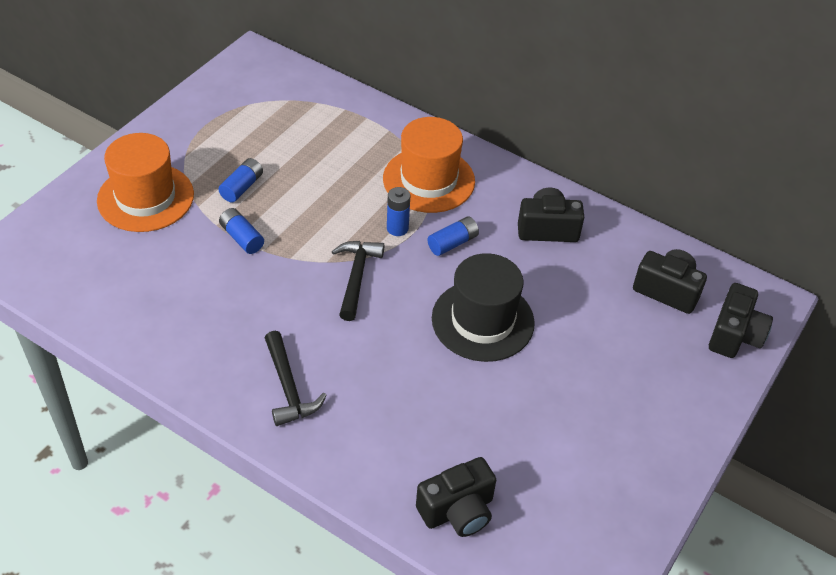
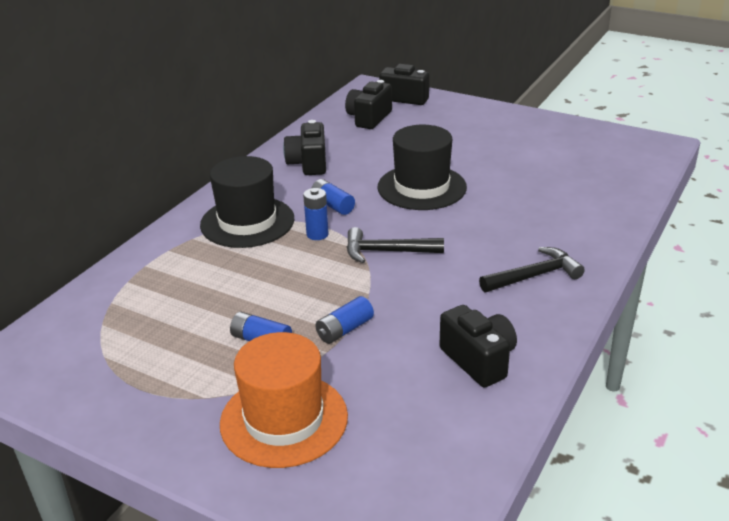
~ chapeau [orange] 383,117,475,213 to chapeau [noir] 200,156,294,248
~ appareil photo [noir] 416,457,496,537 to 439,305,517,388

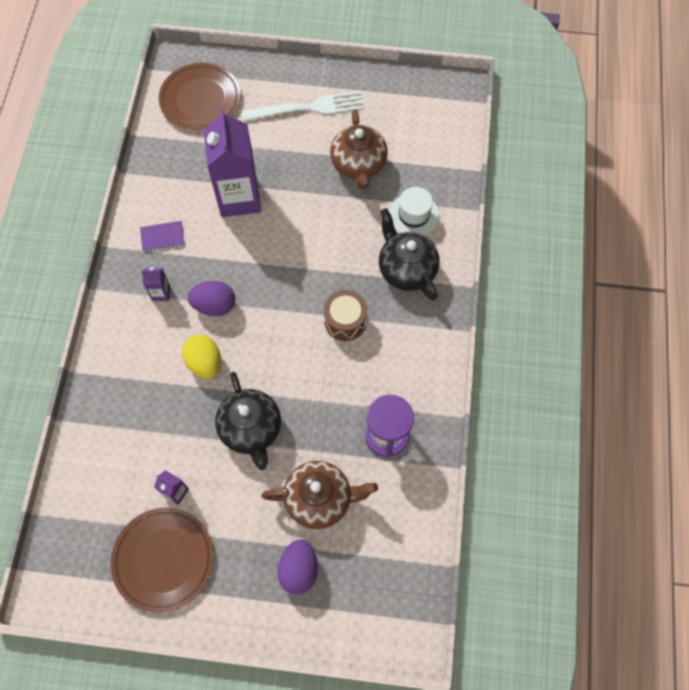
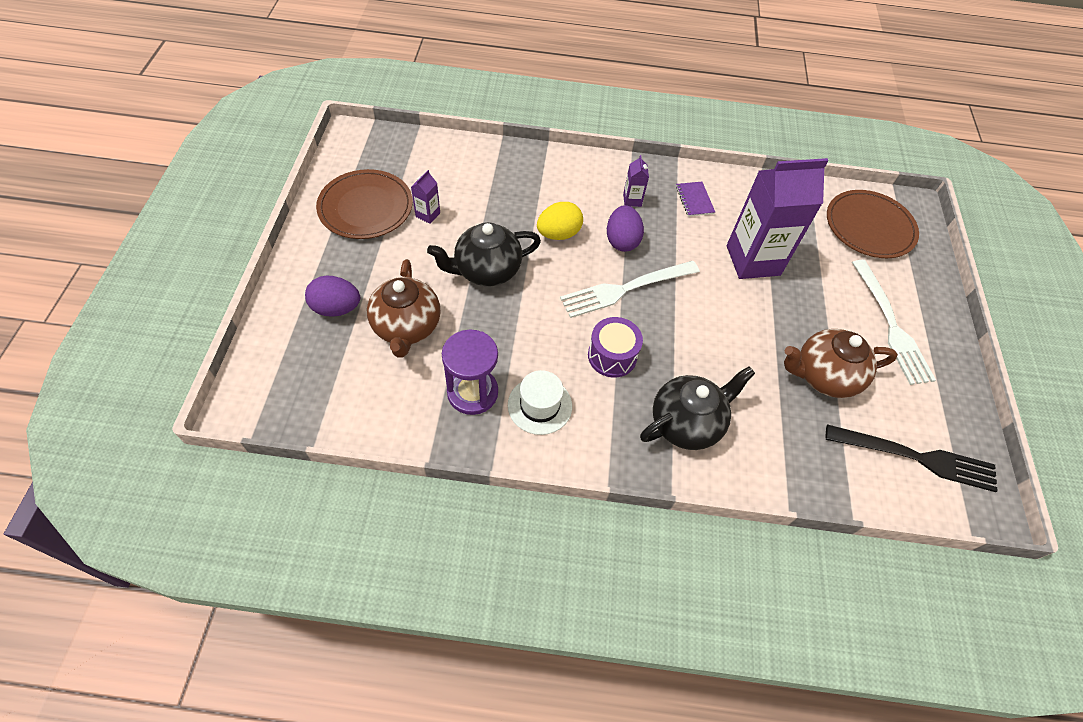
~ tambour [marron] 324,290,367,341 to tambour [violet] 588,317,643,378
~ chapeau [blanc] 389,187,439,236 to 508,370,572,435
+ fourchette [blanc] 560,261,700,318
+ fourchette [noir] 826,424,998,492

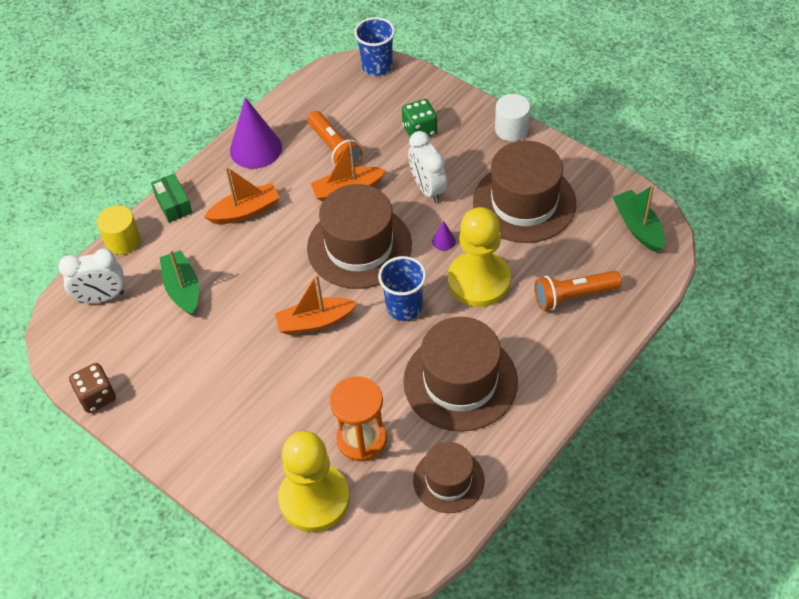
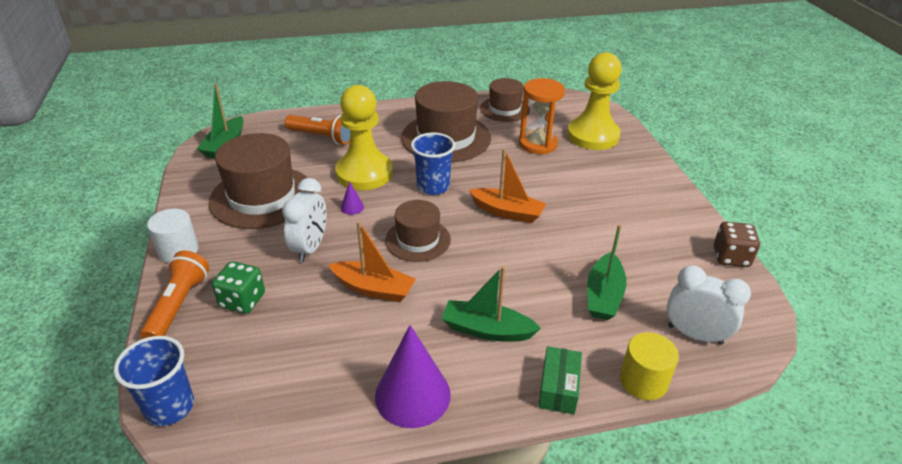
~ bateau [orange] 204,167,280,224 to bateau [vert] 442,266,541,342
~ lampe de poche [orange] 307,111,363,168 to 140,251,210,339
~ chapeau [marron] 307,184,412,289 = 385,200,451,262 x0.59

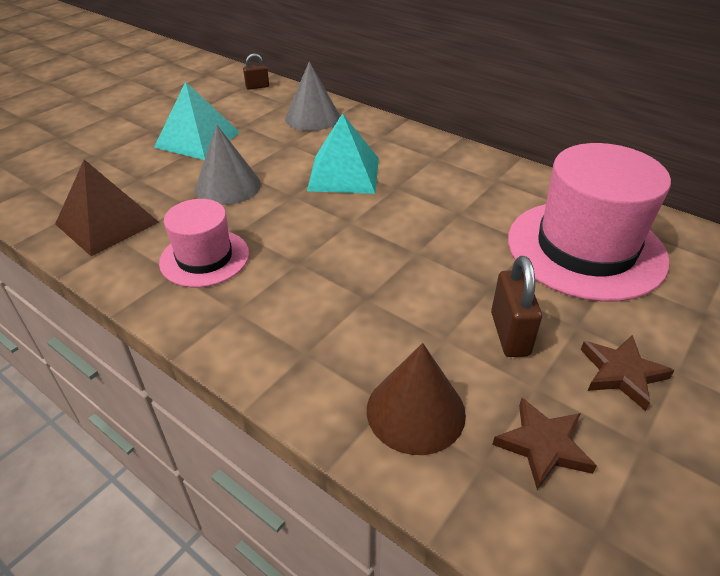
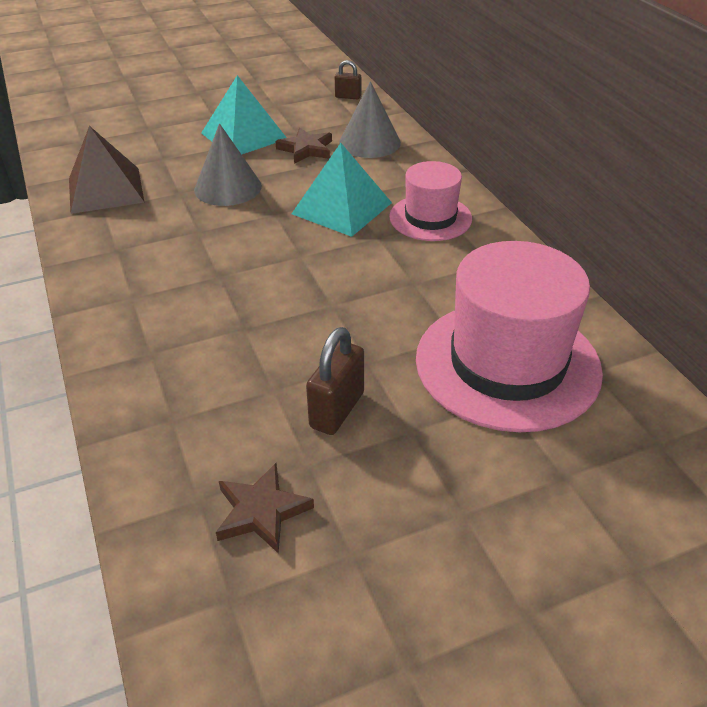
~ chapeau [rose] 159,199,249,287 to 389,161,472,241
- cône [marron] 367,343,466,455
~ étoile [marron] 581,335,675,411 to 275,128,332,164

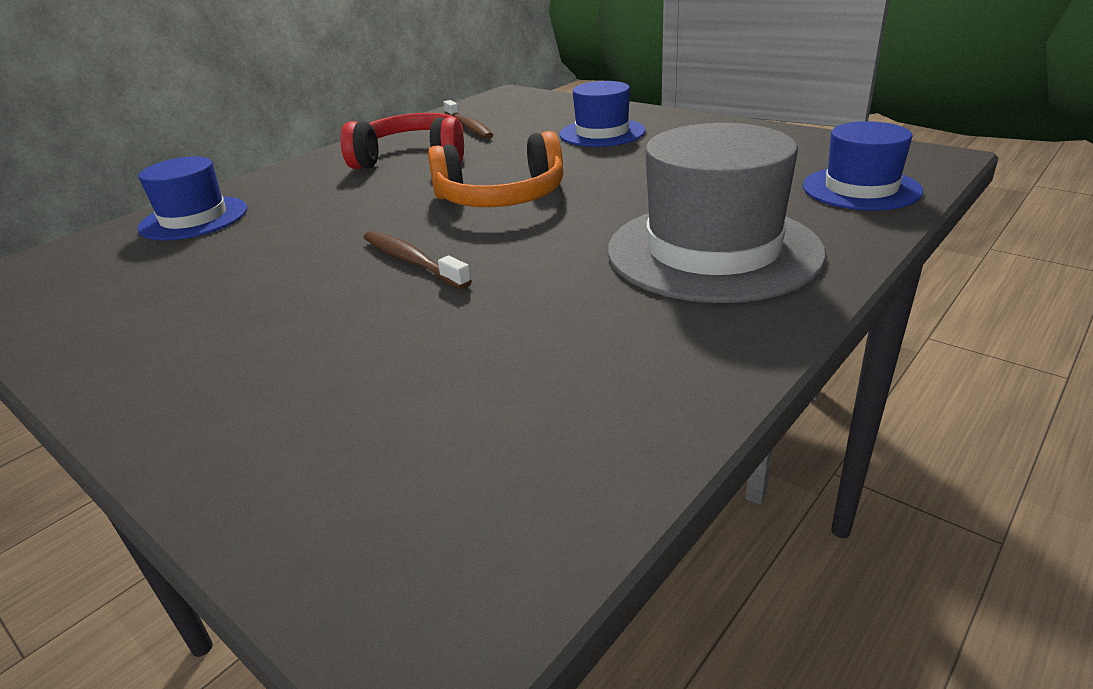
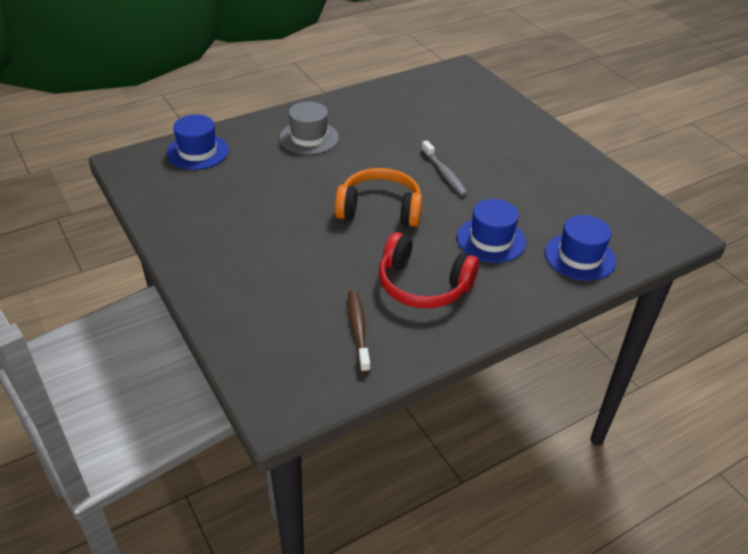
~ brosse à dents [marron] 363,231,472,289 to brosse à dents [gris] 421,140,468,196
~ chapeau [bleu] 559,81,646,147 to 457,199,526,263
~ chapeau [gris] 608,123,826,303 = 279,102,339,155 x0.60

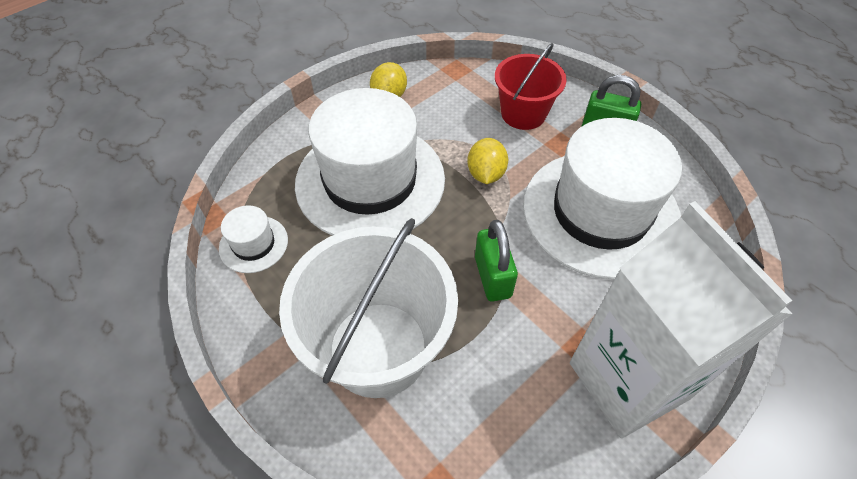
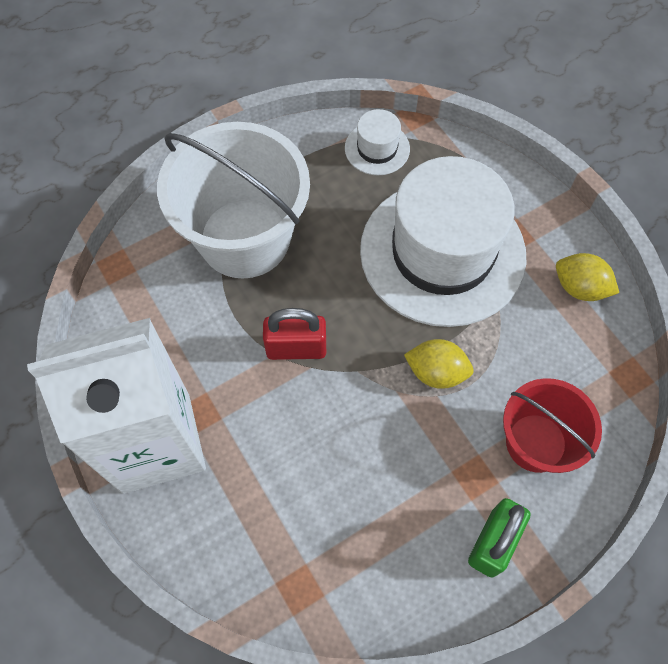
~ cadenas [vert] 475,220,518,302 to cadenas [rouge] 263,308,326,360
- chapeau [blanc] 523,118,682,279

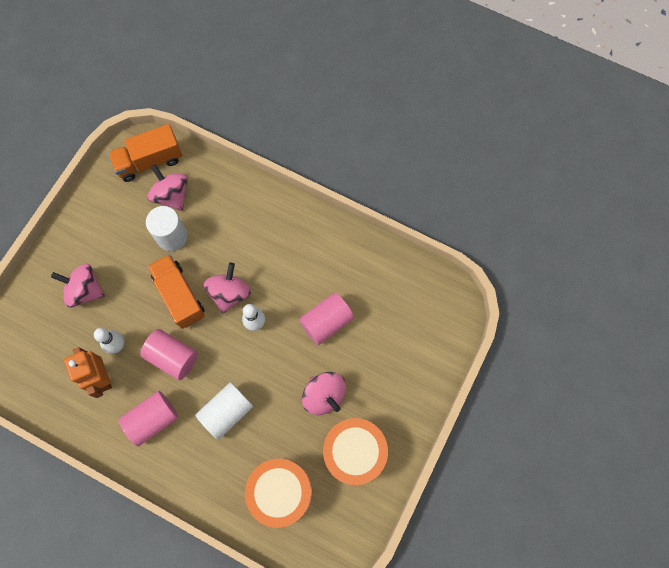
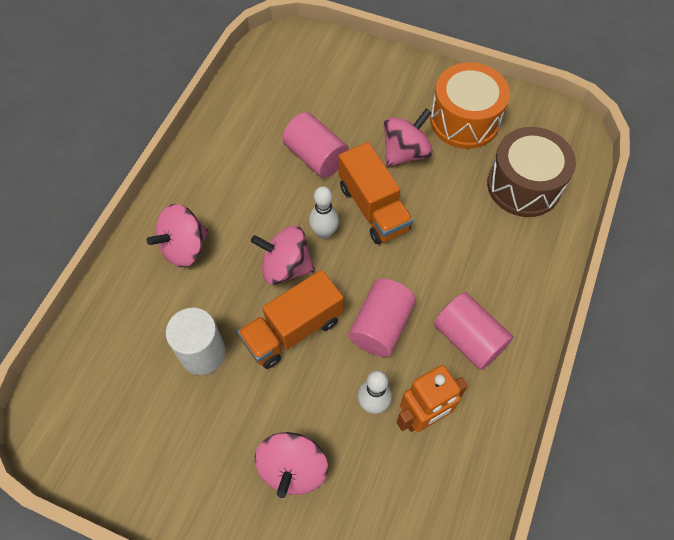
~ camion [orange] 108,124,182,182 to 338,142,413,244
~ toupie [rose] 148,164,188,211 to 147,204,208,267
- cylindre [blanc] 195,382,253,440
~ tambour [orange] 245,459,312,528 to tambour [marron] 487,127,576,217

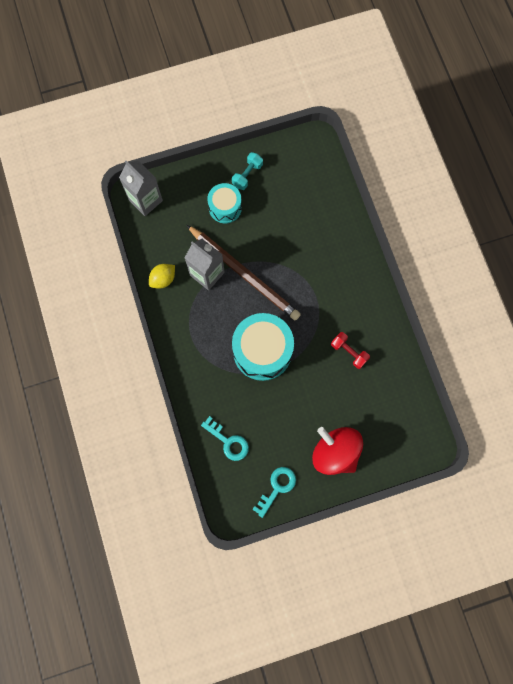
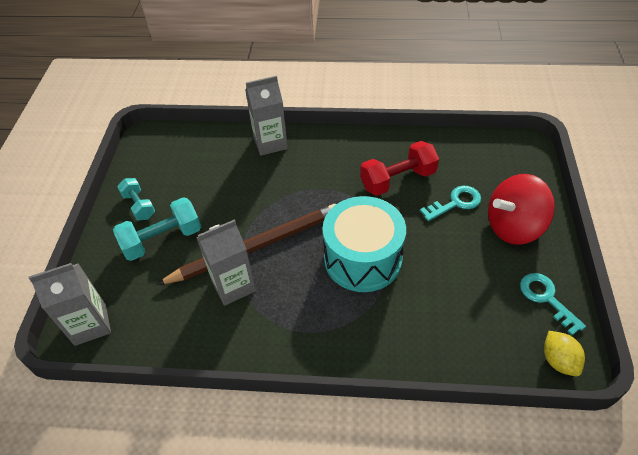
~ citron [jaune] 149,264,175,289 to 544,331,585,376
~ clé [turquoise] 201,416,249,461 to 420,186,481,221
~ tambour [turquoise] 207,183,242,223 to haltère [turquoise] 113,197,201,261
~ haltère [rouge] 331,332,370,369 = 360,141,439,196 x1.60
+ brique de lait [gris] 245,76,288,156

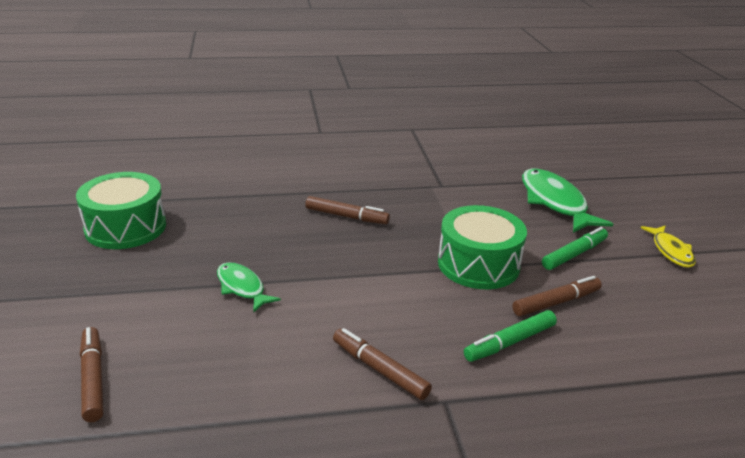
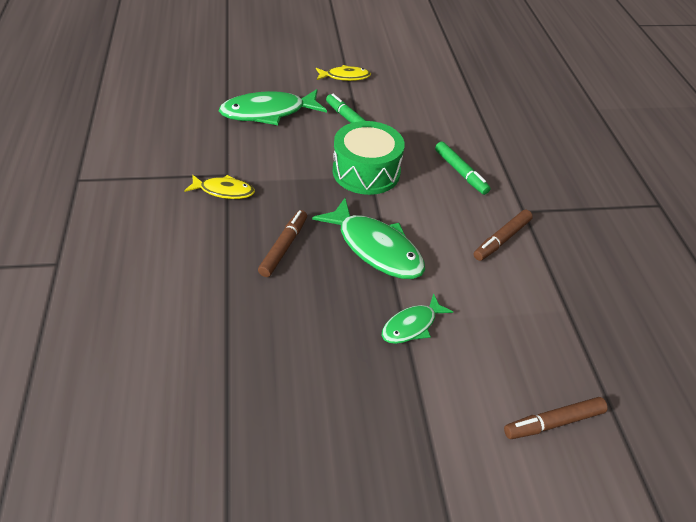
- tambour [vert] 76,172,166,249
- feutre [marron] 512,276,602,316
+ poisson [jaune] 184,175,255,199
+ poisson [vert] 312,198,425,279

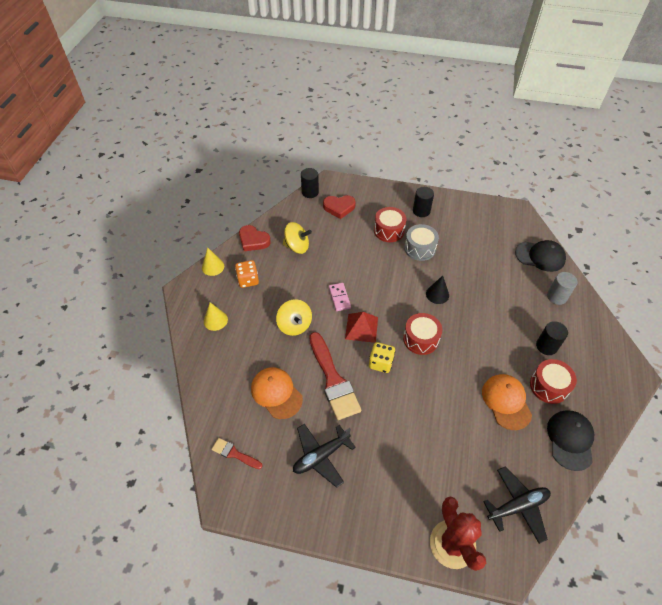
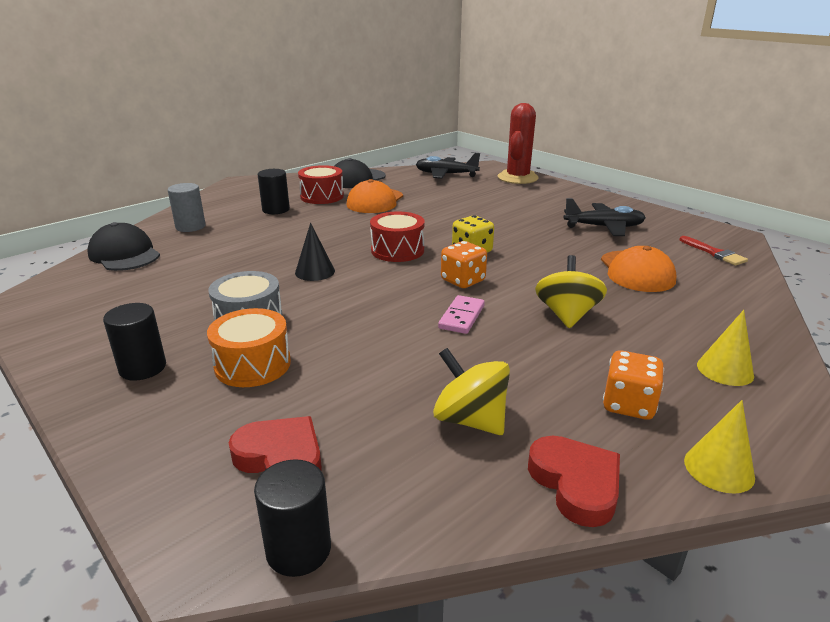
- pinceau [rouge] 309,332,361,420
~ pyramide [rouge] 345,312,378,343 to dé [orange] 441,241,487,288
~ tambour [rouge] 374,207,406,242 to tambour [orange] 207,308,291,387

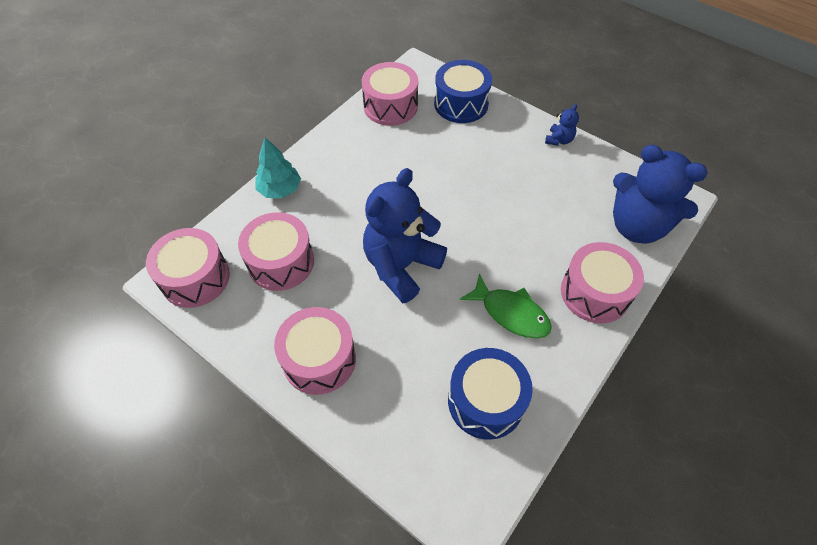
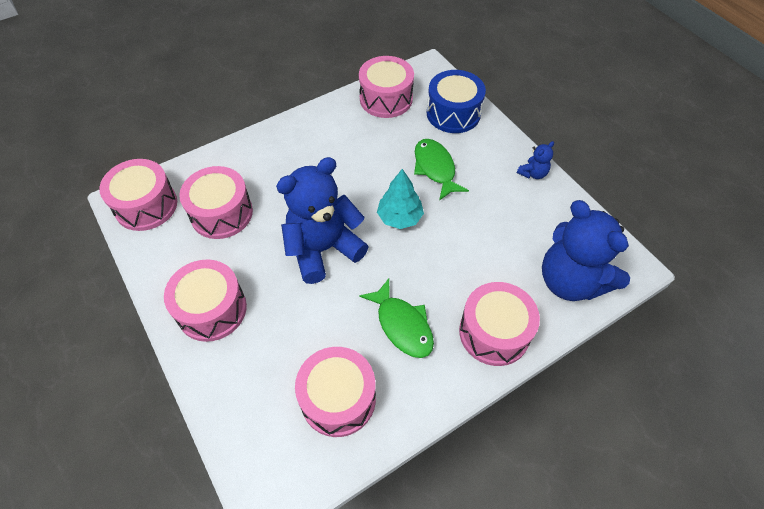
~ arbre [turquoise] 256,137,301,198 to 377,169,424,229
~ tambour [bleu] 448,348,533,440 to tambour [rose] 295,347,376,437
+ poisson [vert] 414,139,469,201

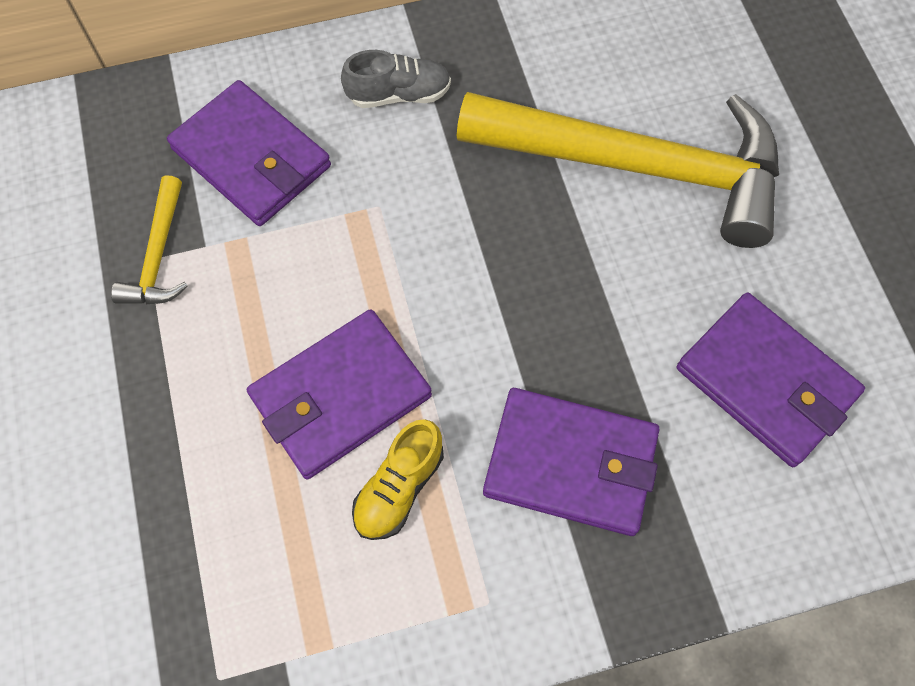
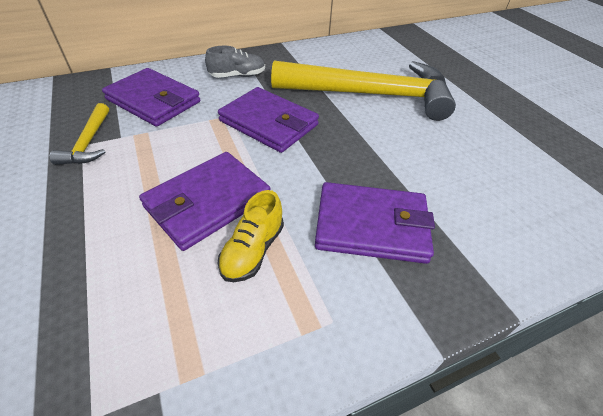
~ portefeuille [violet] 677,293,865,467 to 218,87,319,153

